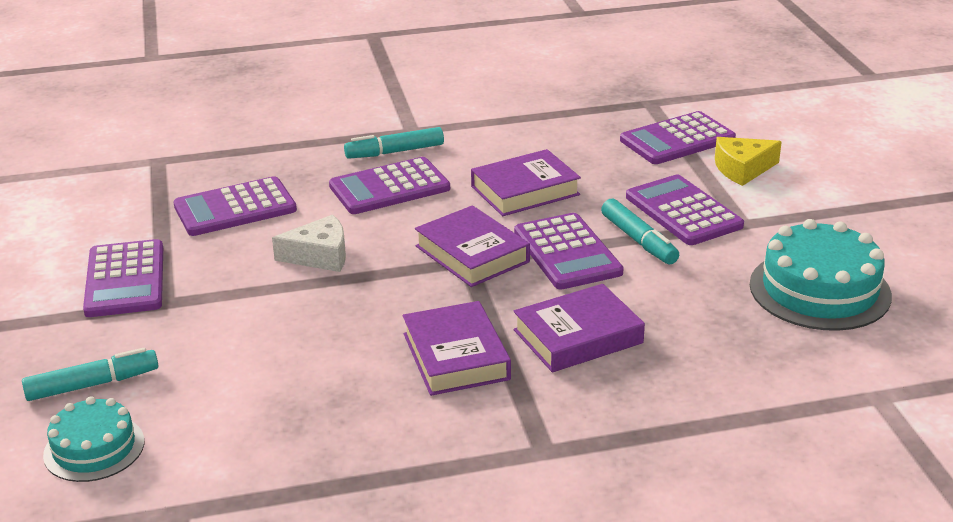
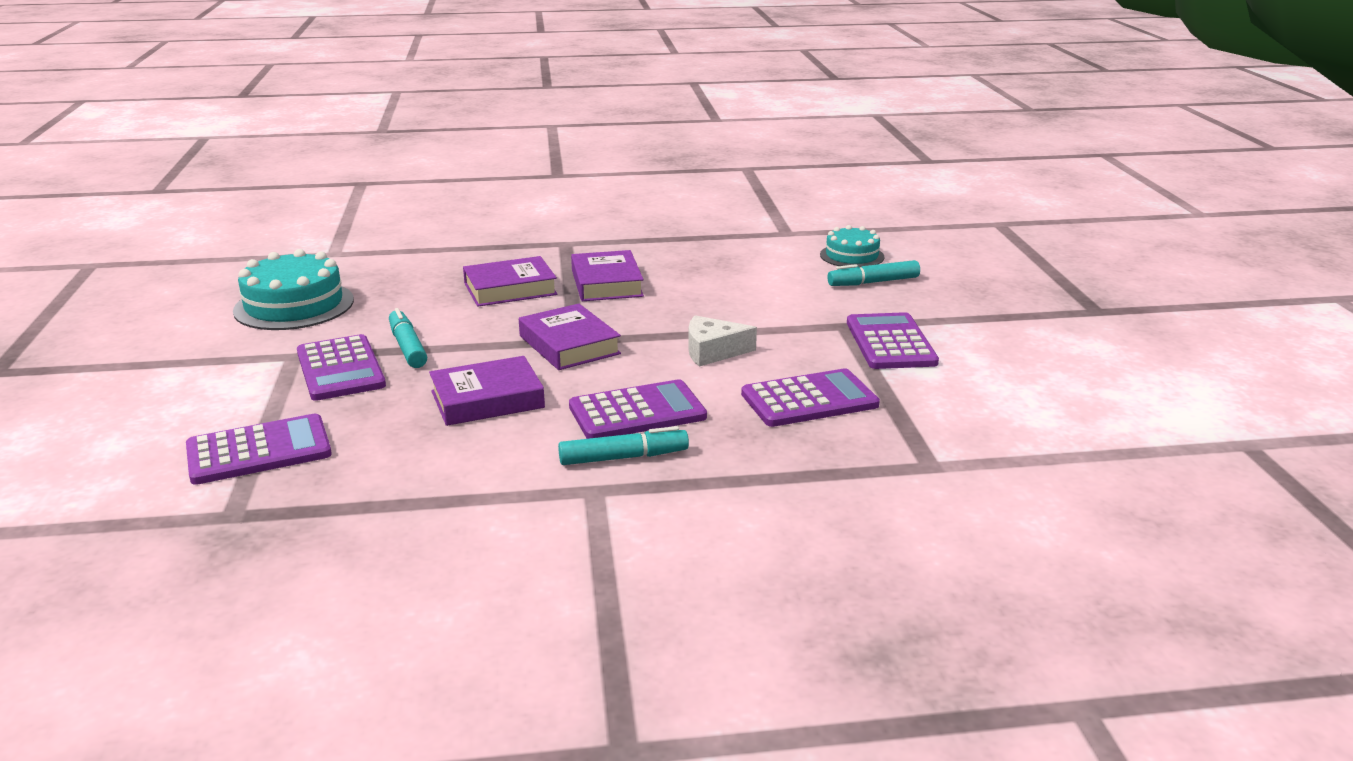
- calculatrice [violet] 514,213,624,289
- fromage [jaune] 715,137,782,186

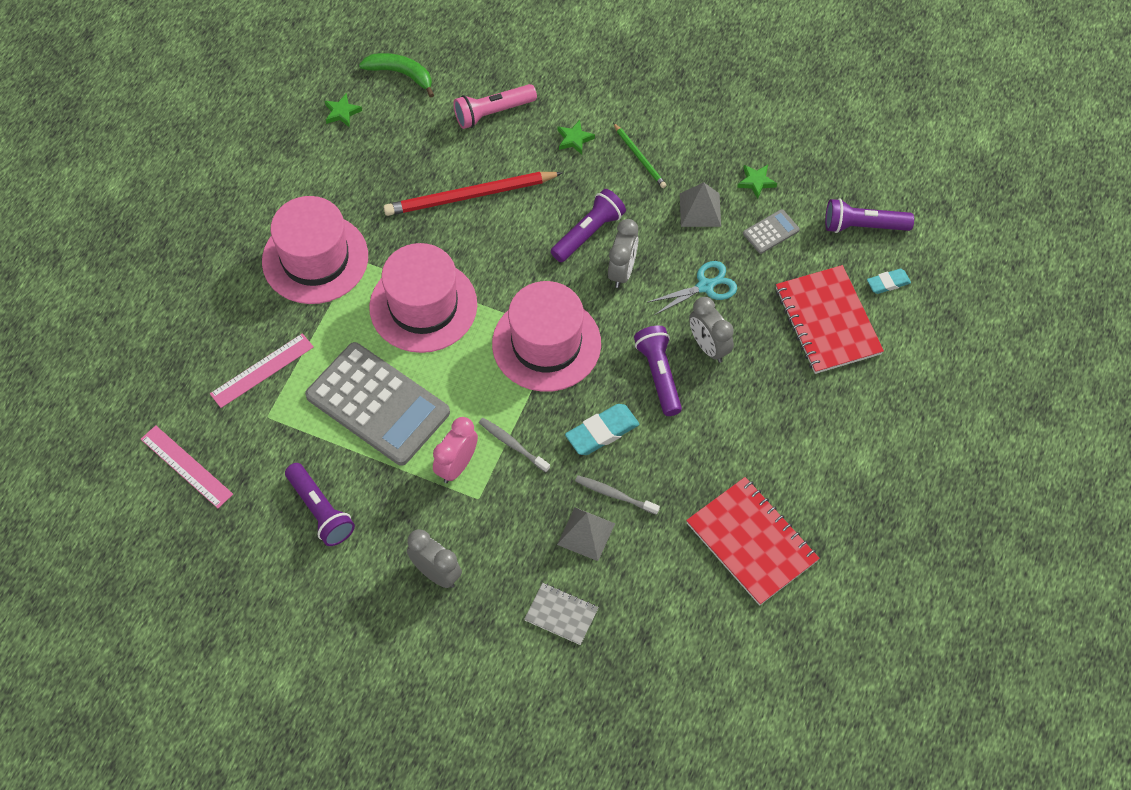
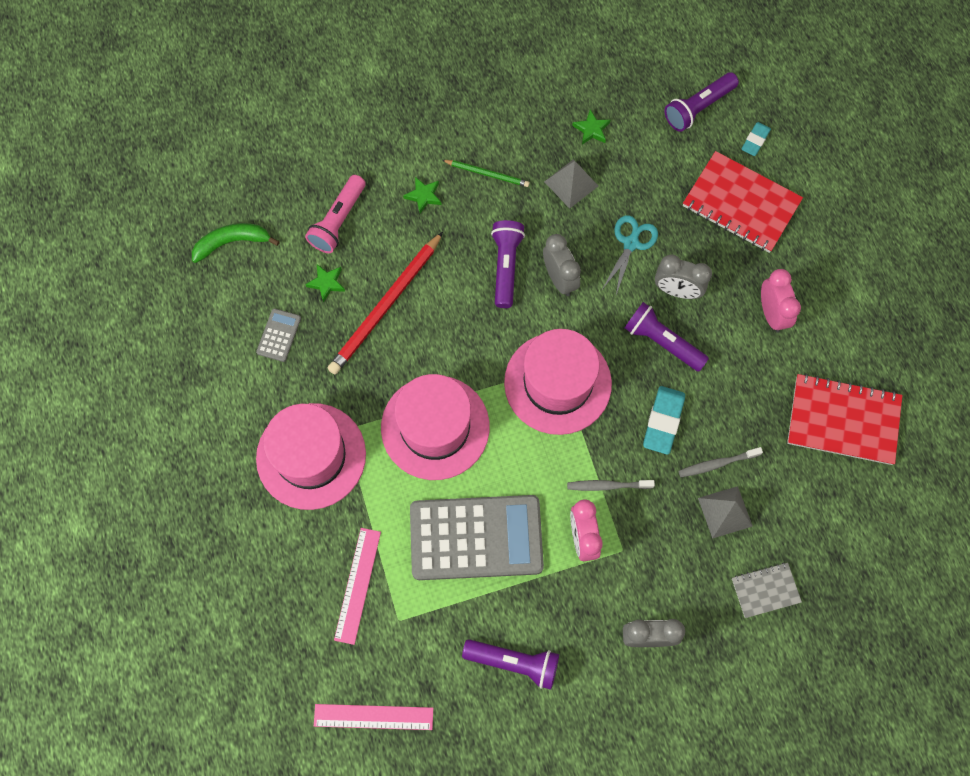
~ étoile [vert] 325,93,362,128 to 305,264,345,303
~ calculatrice [gris] 743,209,800,254 to 256,308,301,362
+ réveil [rose] 761,269,801,333

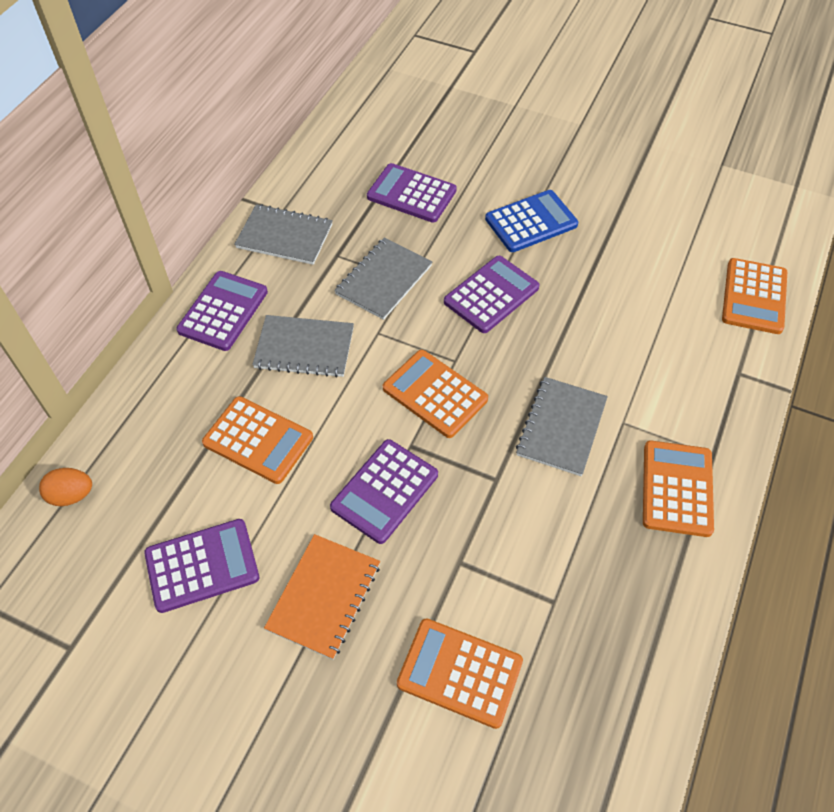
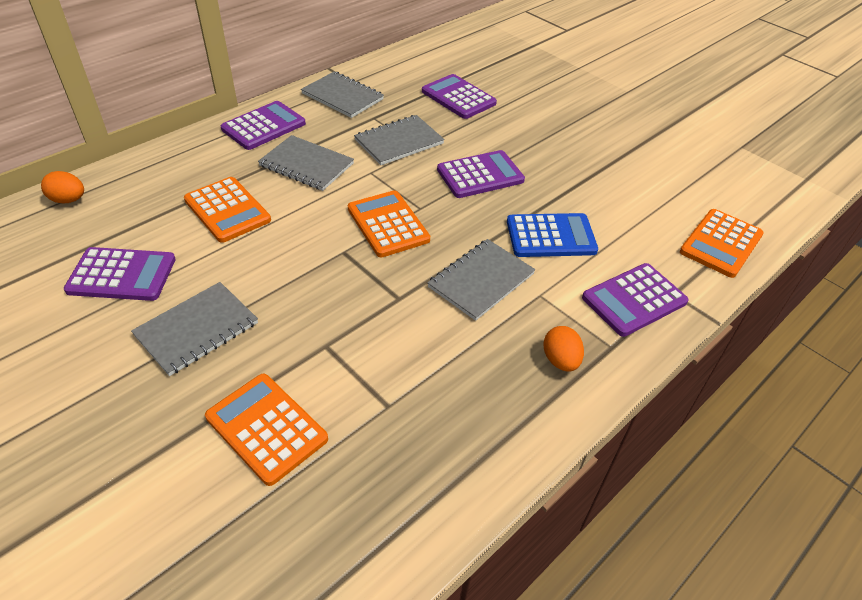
~ carnet [orange] 264,534,380,660 to carnet [gris] 131,282,258,376
~ calculatrice [violet] 330,439,438,544 to 582,263,689,337
~ calculatrice [bleu] 485,190,578,252 to 507,213,598,257
~ calculatrice [orange] 643,440,714,537 to œuf [orange] 543,326,584,372

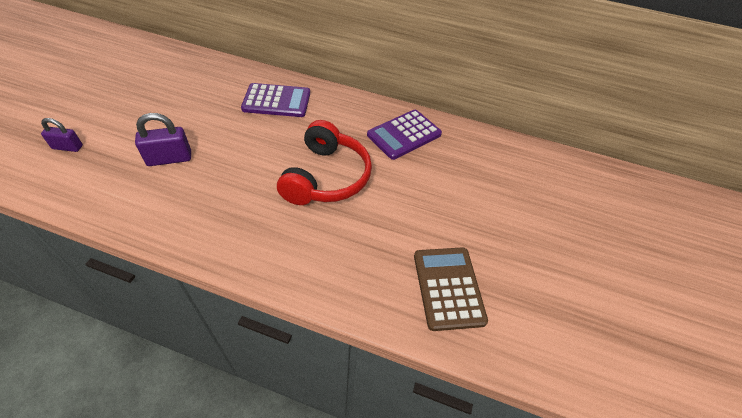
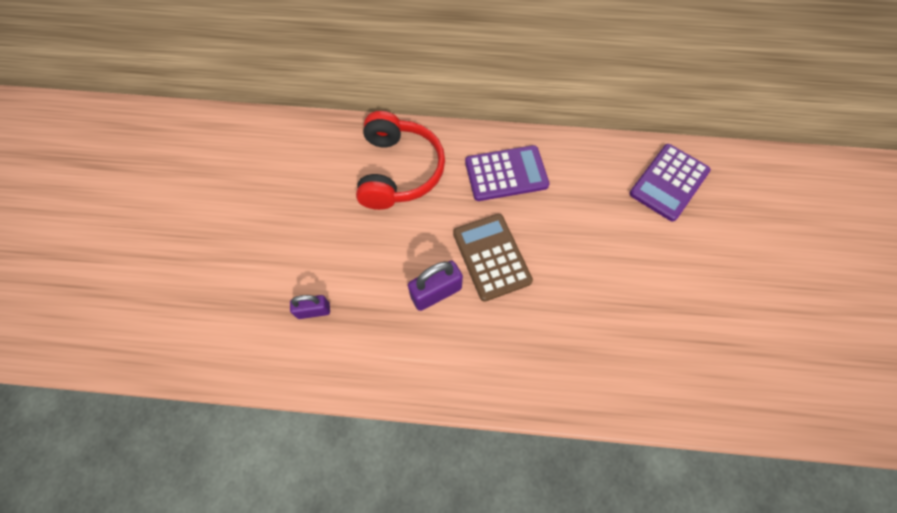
~ casque audio [rouge] 277,120,372,205 to 356,111,445,210
~ calculatrice [marron] 414,247,488,331 to 453,214,533,302

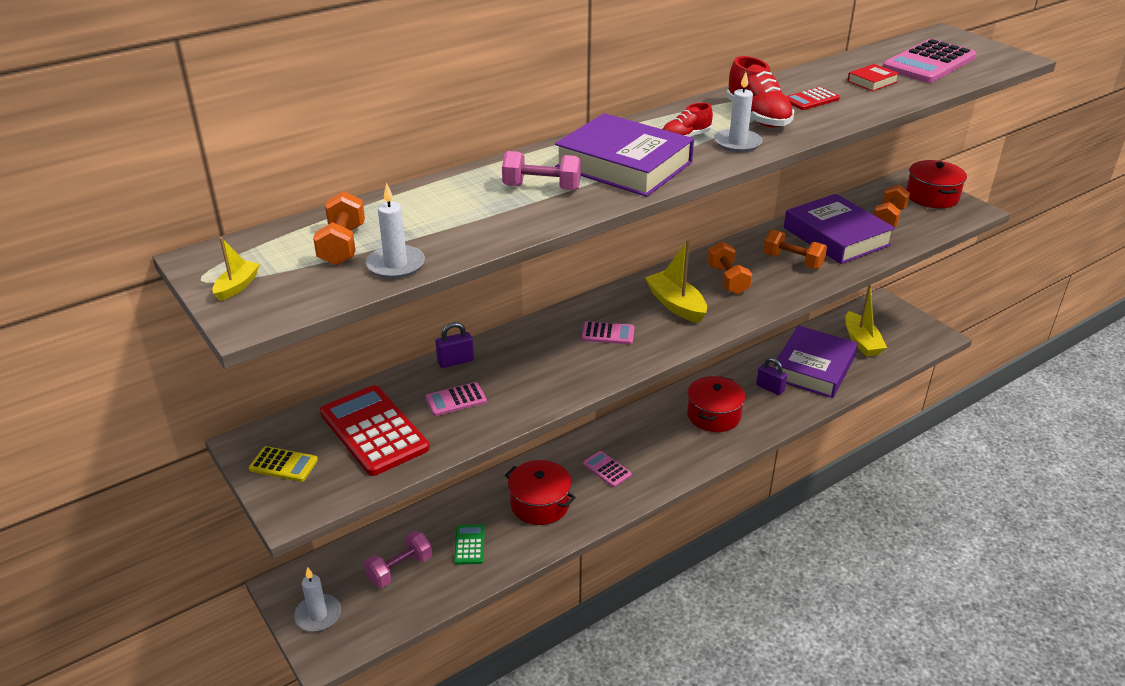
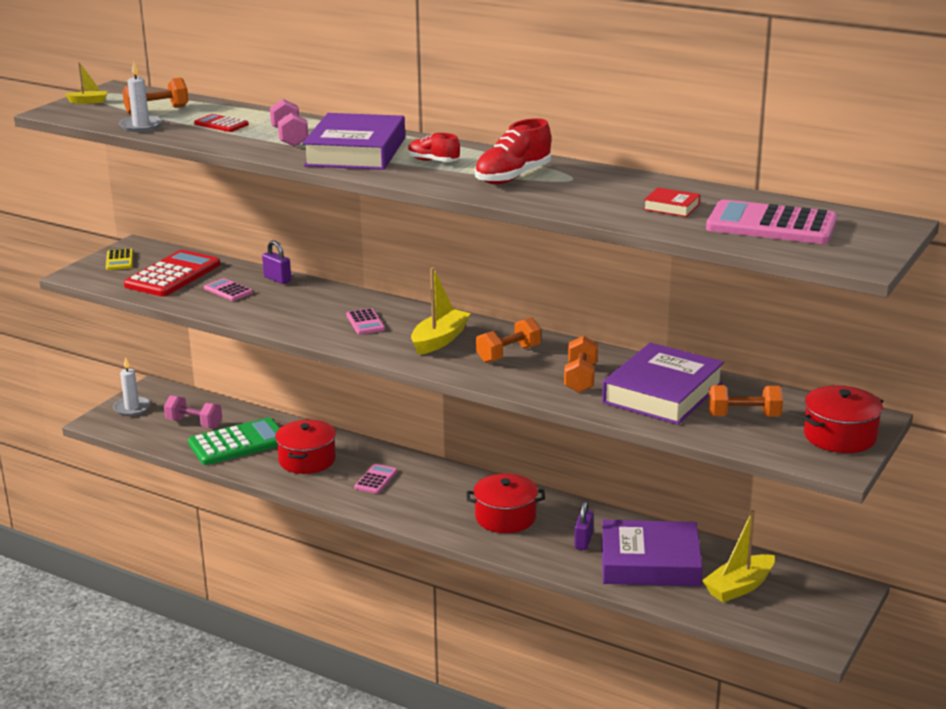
~ calculatrice [vert] 454,524,485,565 = 188,417,280,465 x2.00
- bougie [blanc] 714,72,762,153
~ calculatrice [rouge] 786,87,840,110 to 194,114,249,132

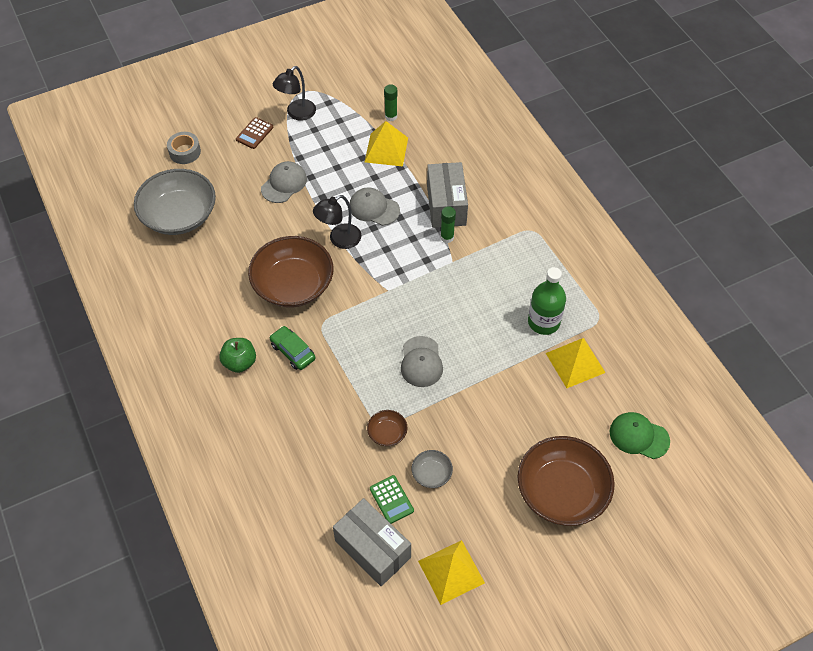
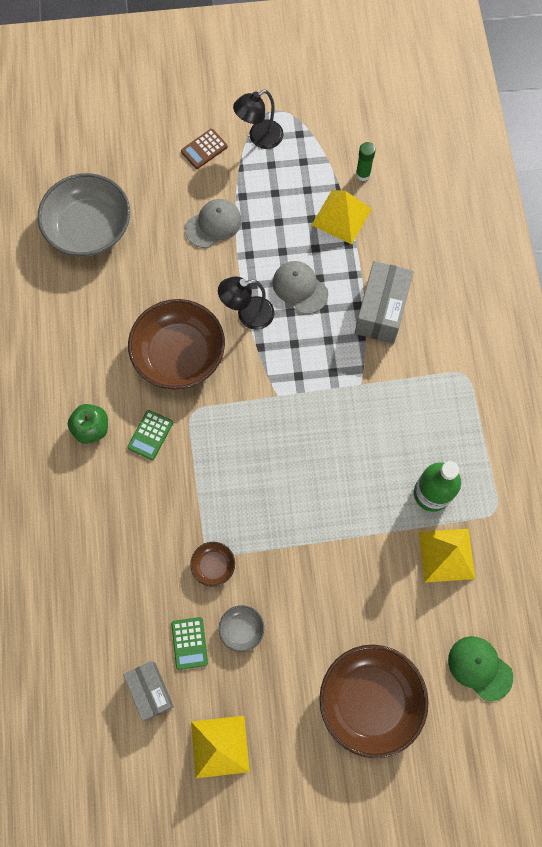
- ruban adhésif [gris] 167,132,201,164
~ voiture [vert] 270,326,316,370 to calculatrice [vert] 127,410,173,460
~ boîte [gris] 333,498,411,586 = 123,661,174,721 x0.67
- casquette [gris] 401,336,443,387
- bâton de colle [vert] 441,206,456,243

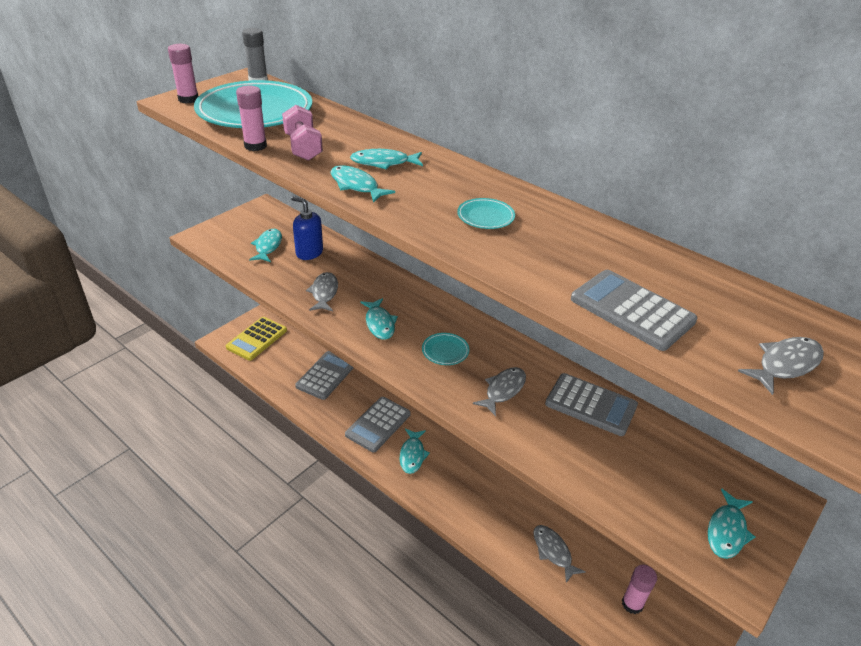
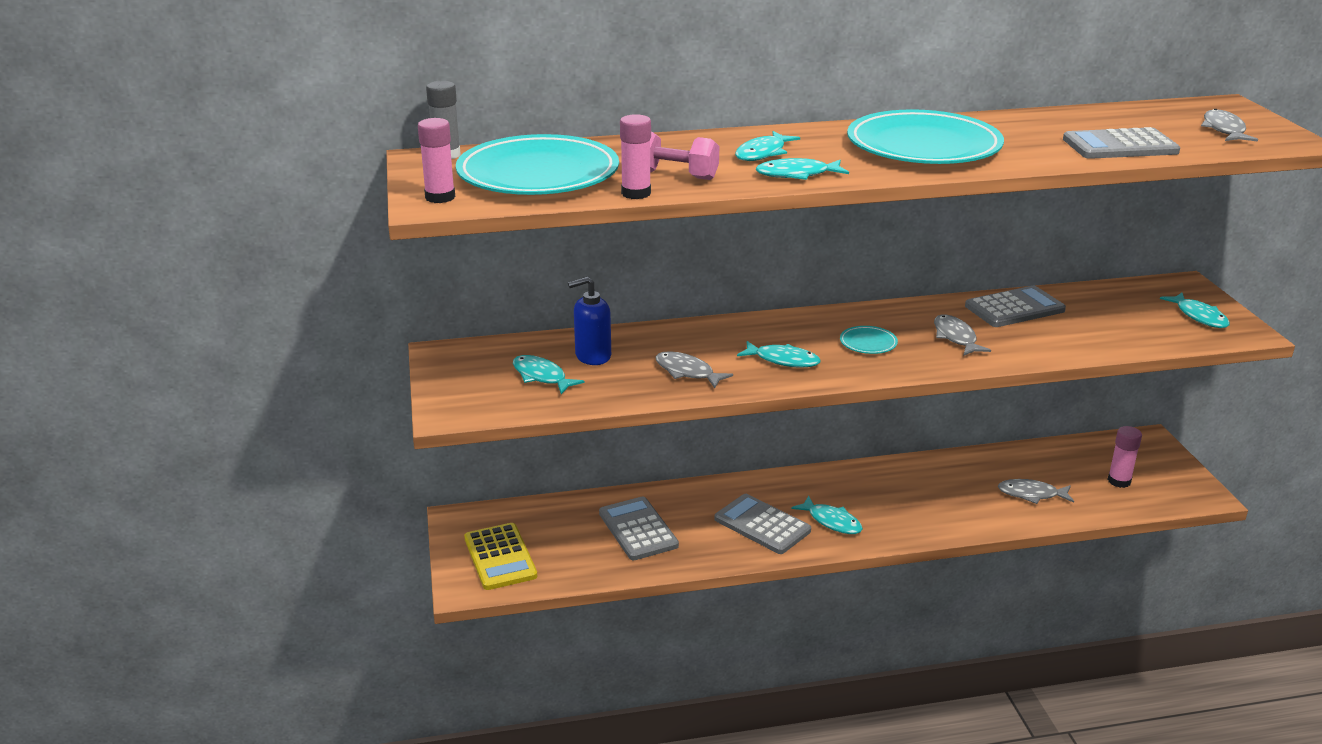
~ calculatrice [gris] 345,397,411,452 = 714,494,811,554 150 degrees clockwise
~ assiette [turquoise] 457,198,515,229 = 847,109,1004,164 x2.48

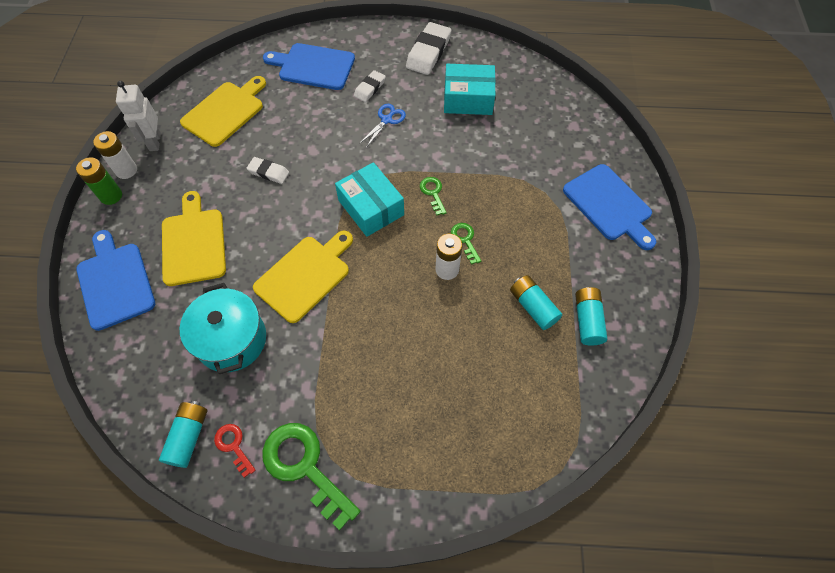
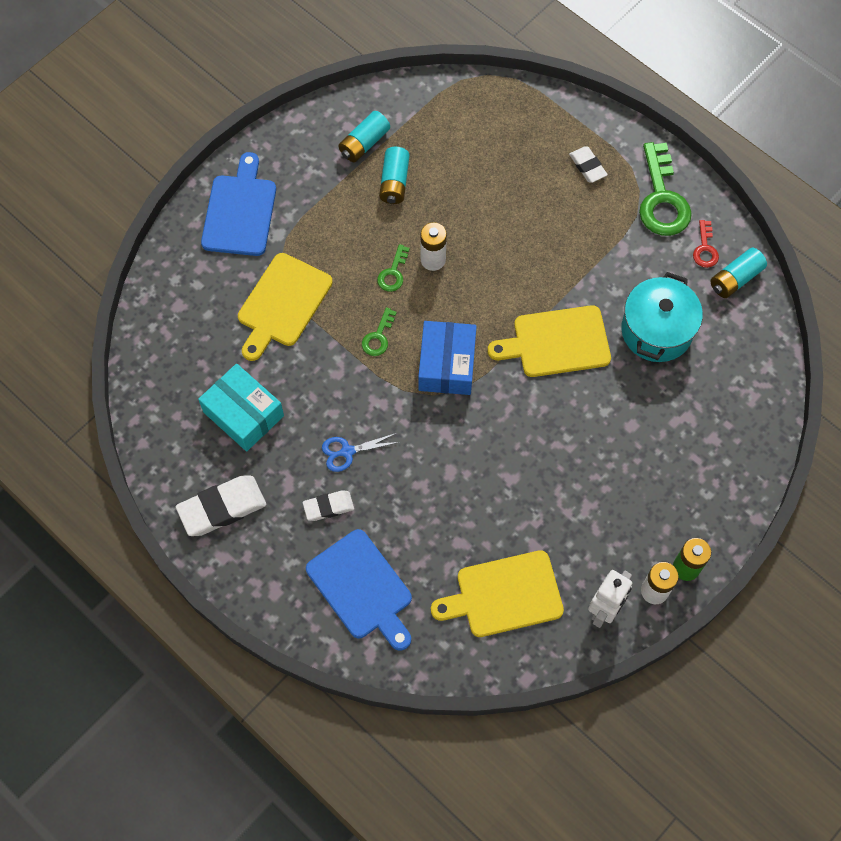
- planche à découper [bleu] 76,230,155,331
~ planche à découper [jaune] 162,191,226,286 to 238,253,333,361
~ gomme [blanc] 247,157,289,184 to 569,146,608,183
~ boîte [turquoise] 335,162,404,237 to boîte [bleu] 418,321,477,395

